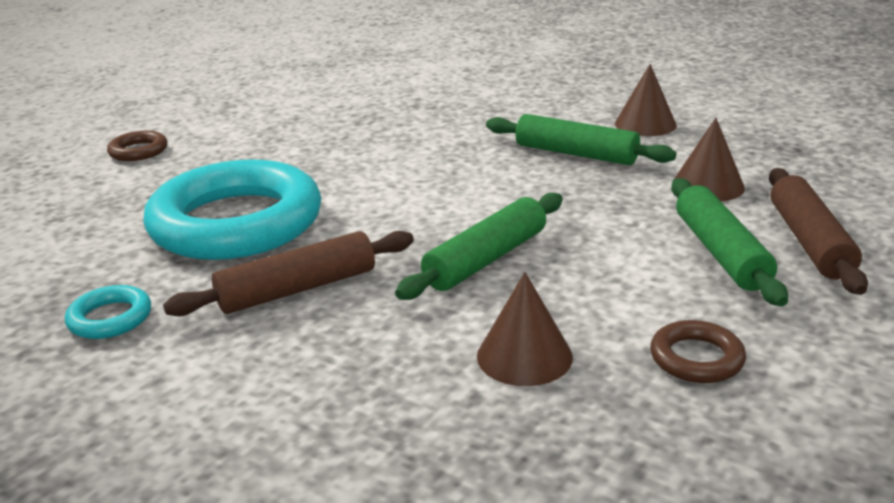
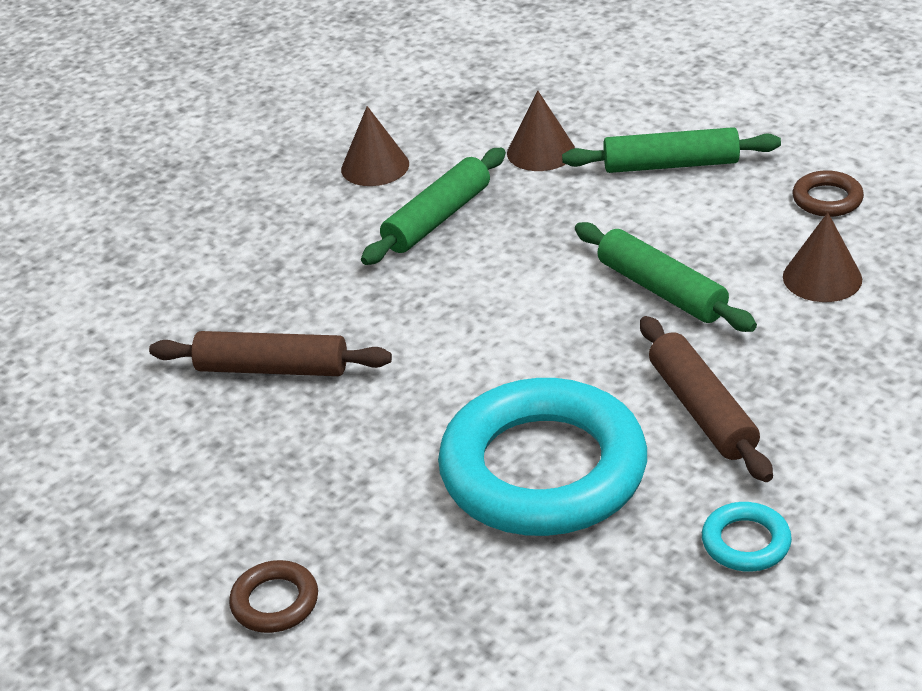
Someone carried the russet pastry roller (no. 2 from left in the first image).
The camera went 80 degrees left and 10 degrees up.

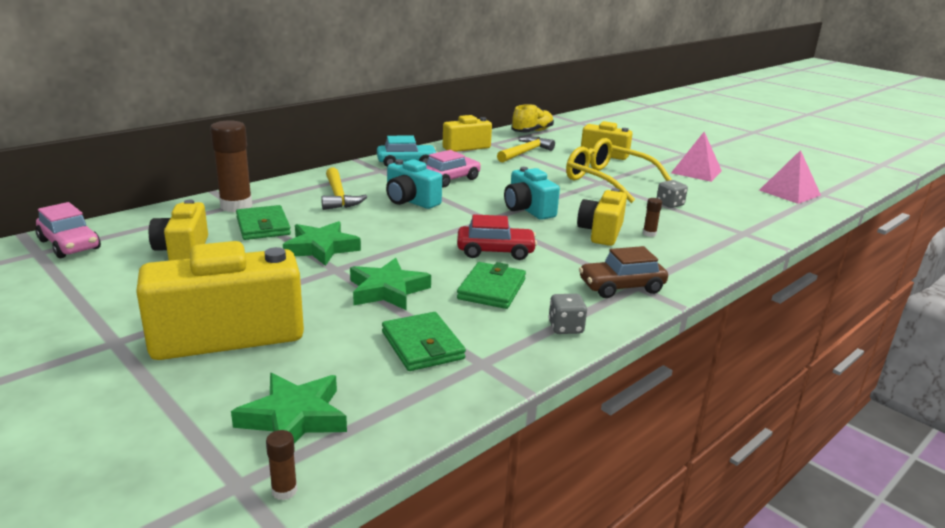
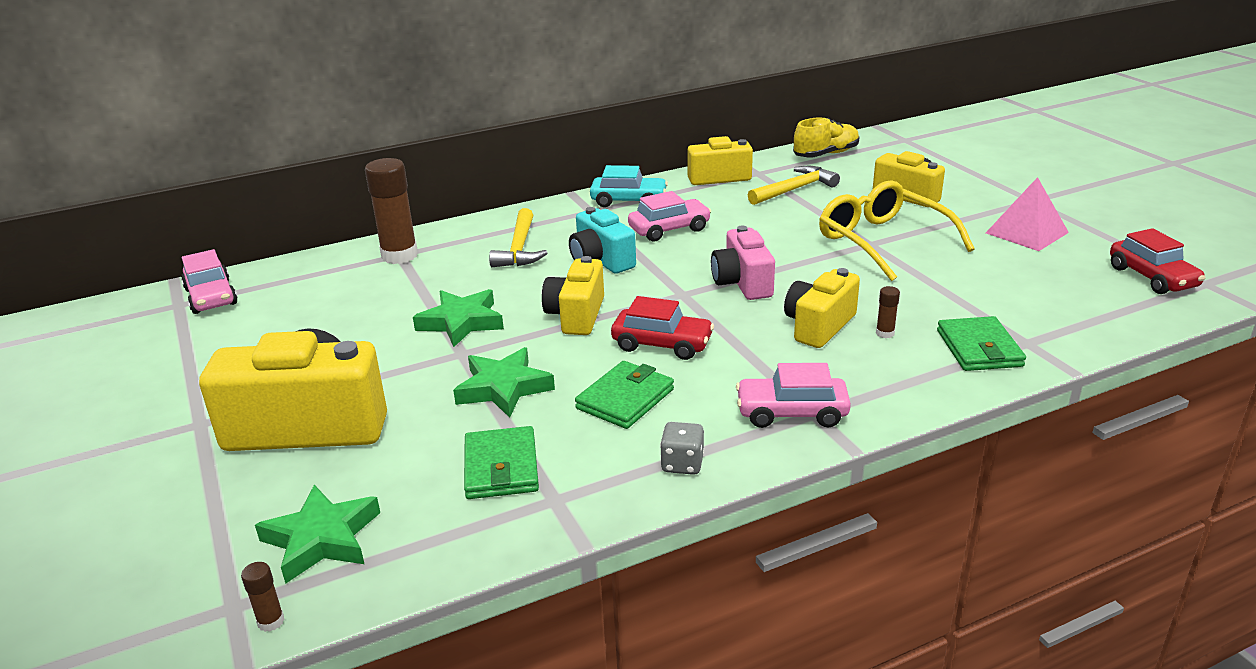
Someone swapped the rose-pink pyramid shape (no. 2 from left) for the red automobile (no. 2 from left).
Someone repainted the aqua compact camera (no. 2 from left), which became the rose-pink compact camera.
Someone took away the grey dice (no. 2 from left).
Someone carried the bright yellow compact camera (no. 1 from left in the first image).
Someone carried the emerald card wallet (no. 1 from left in the first image).
Someone repainted the russet automobile, which became the rose-pink automobile (no. 3 from left).
The camera went 20 degrees right and 5 degrees up.

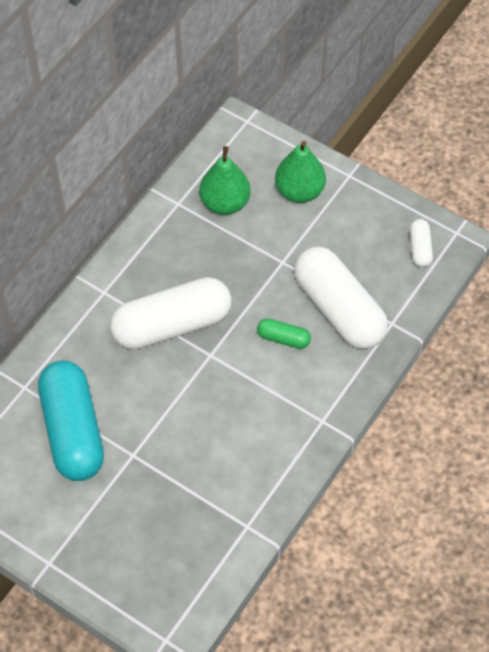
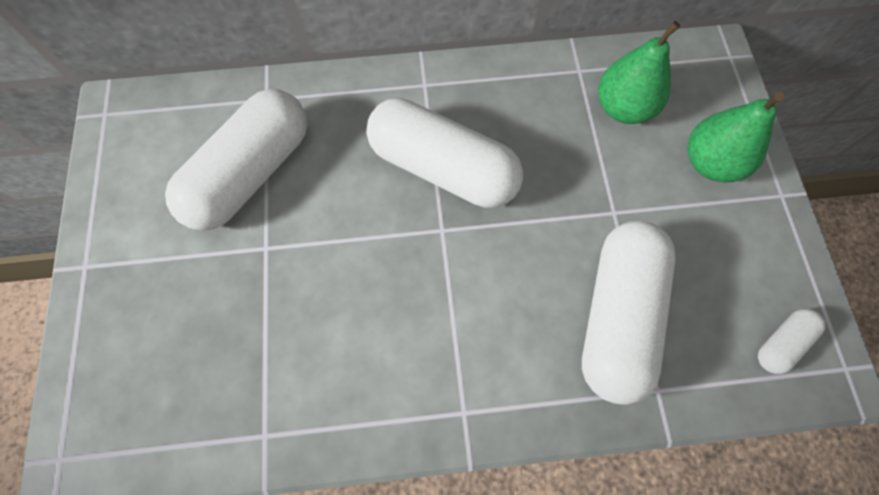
Someone took away the emerald pill.
Someone repainted the aqua pill, which became the white pill (no. 1 from left).
The camera went 50 degrees right and 10 degrees up.

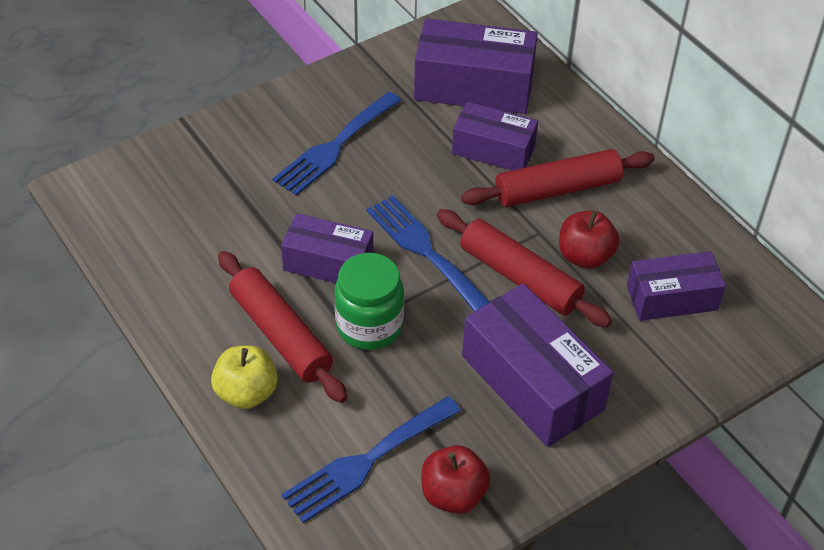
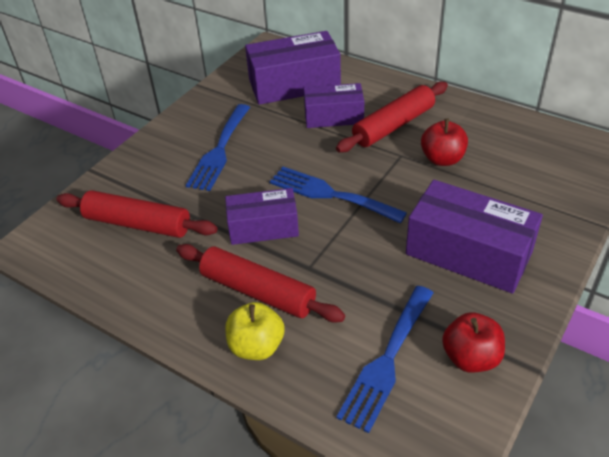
Someone carried the red pastry roller (no. 2 from left in the first image).
Someone took away the purple package (no. 5 from left).
Someone took away the emerald jar.
The camera went 20 degrees left and 5 degrees down.

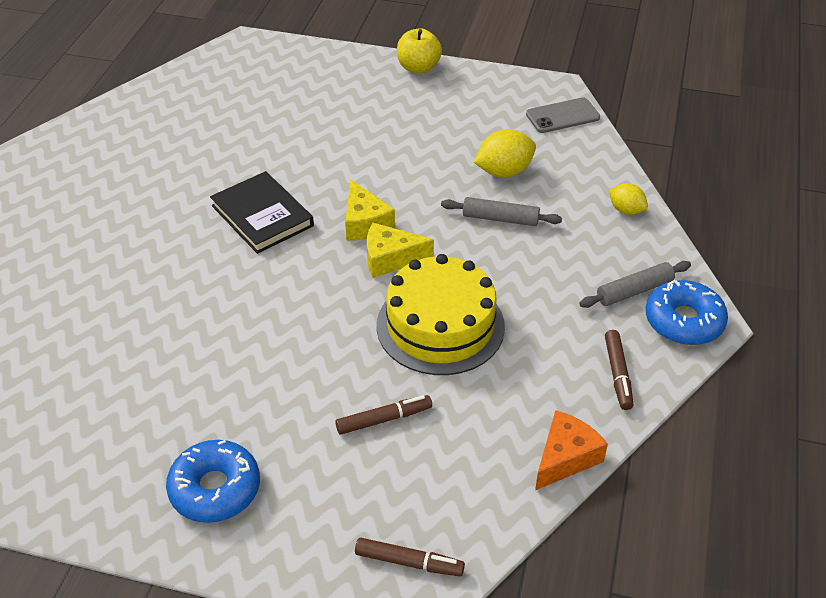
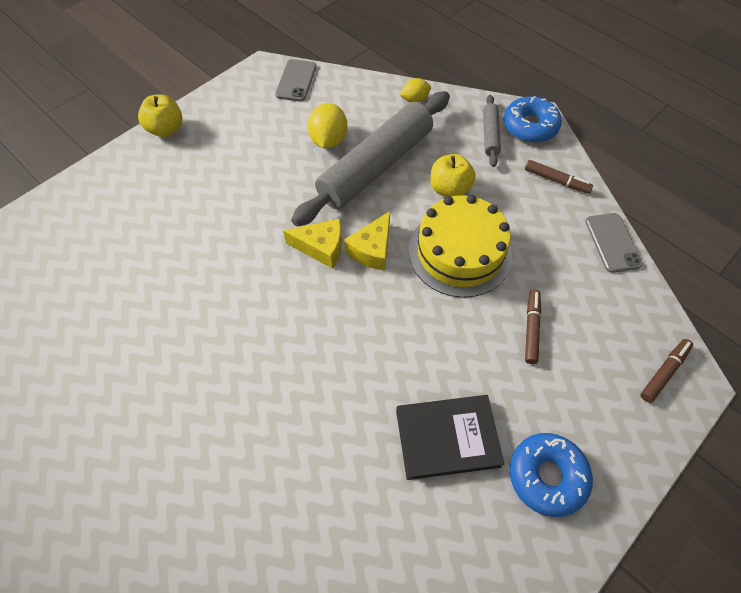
Someone carried the ebony hardback.
Someone scaled the grey pastry roller (no. 1 from left) by 2.26.
Someone swapped the bright orange cheese wedge for the grey smartphone (no. 2 from left).
Someone put down the bright yellow apple fruit (no. 2 from left).
The camera went 60 degrees left and 15 degrees up.

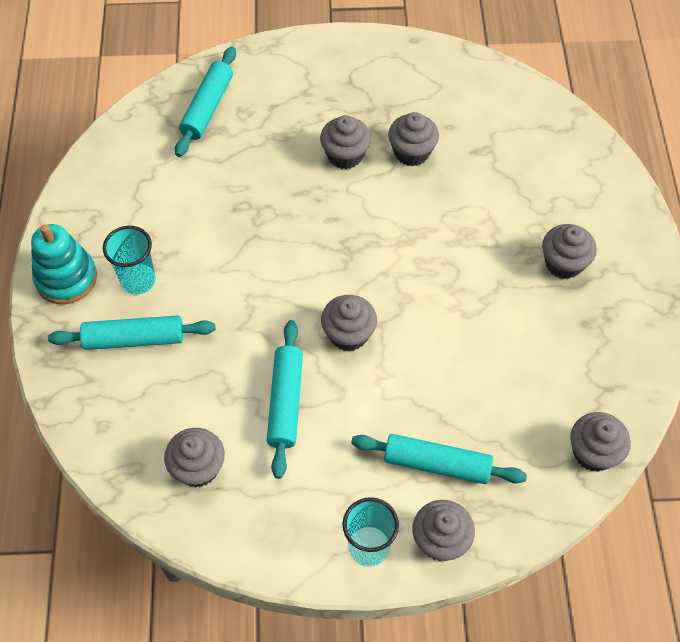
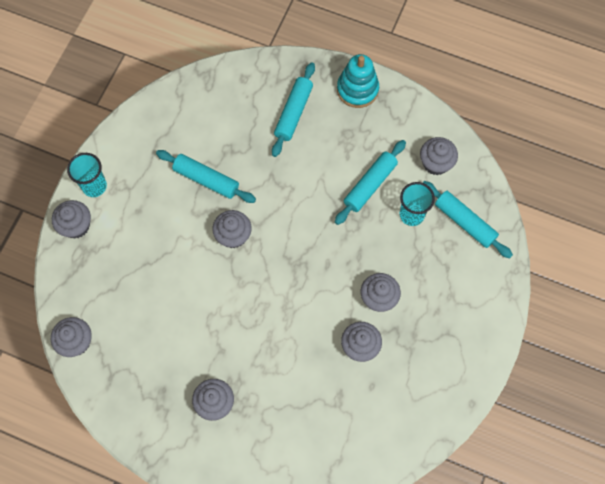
Someone carried the aqua tumbler (no. 1 from left in the first image).
Someone carried the grey cupcake (no. 1 from left in the first image).
Someone carried the aqua pastry roller (no. 4 from left in the first image).
The camera went 115 degrees right and 10 degrees up.

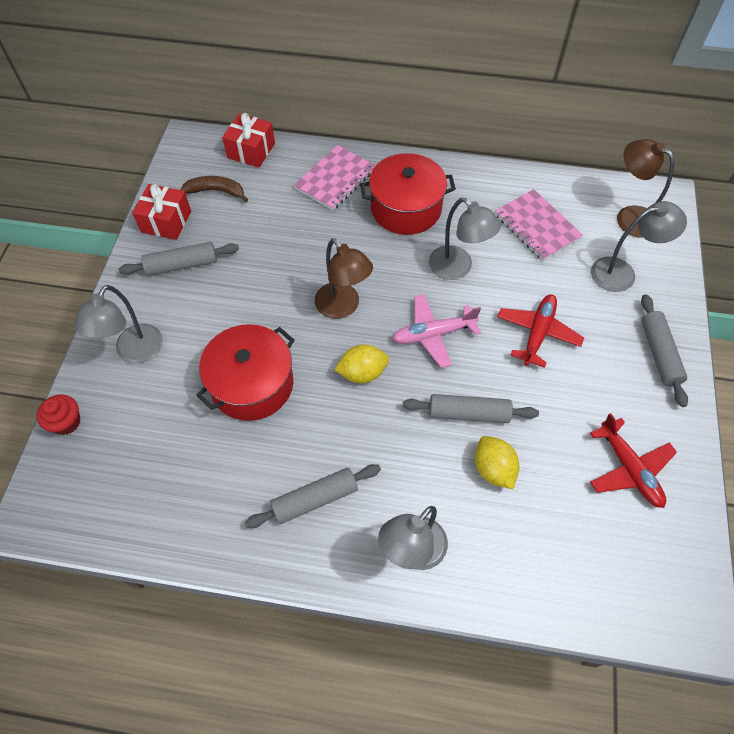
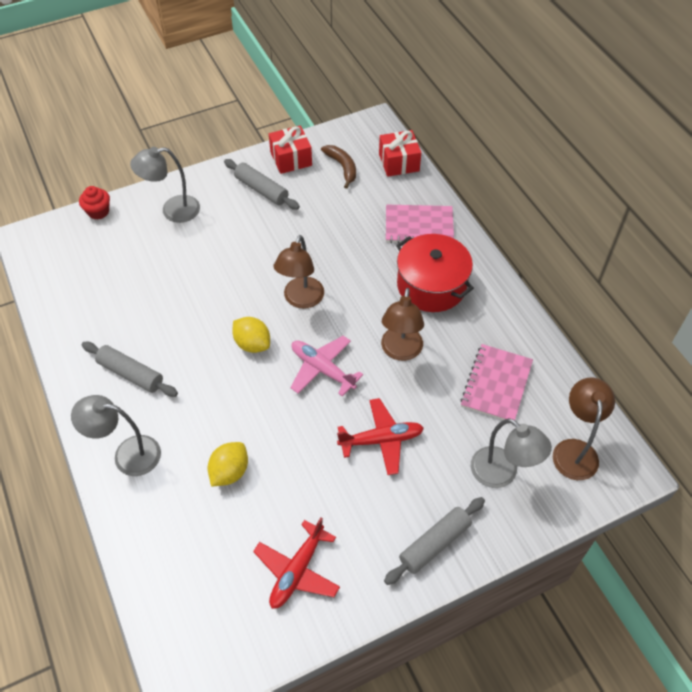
Someone repainted the grey reading lamp (no. 3 from left), which became the russet reading lamp (no. 2 from left).
Someone took away the red pot (no. 1 from left).
Someone took away the grey pastry roller (no. 3 from left).
The camera went 55 degrees right and 5 degrees down.

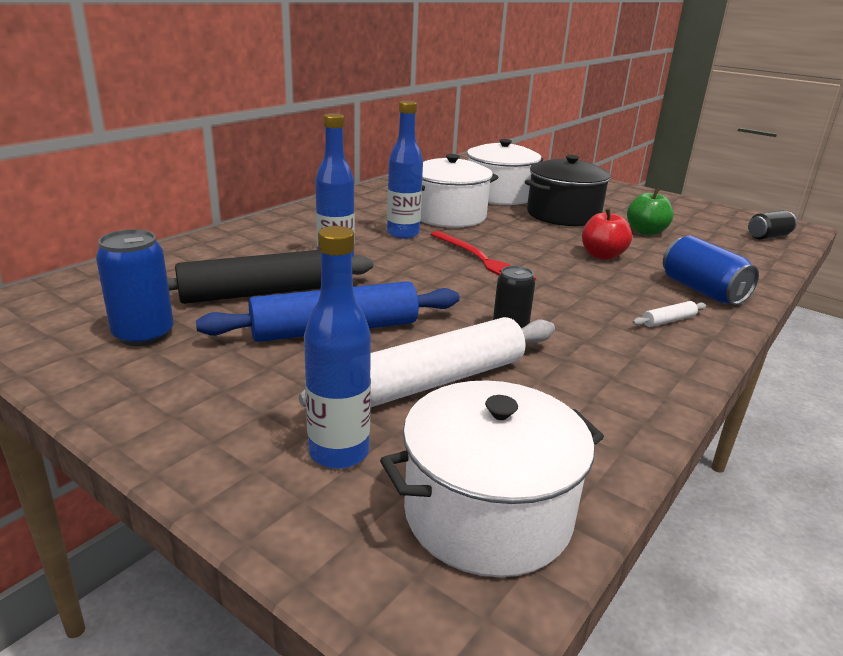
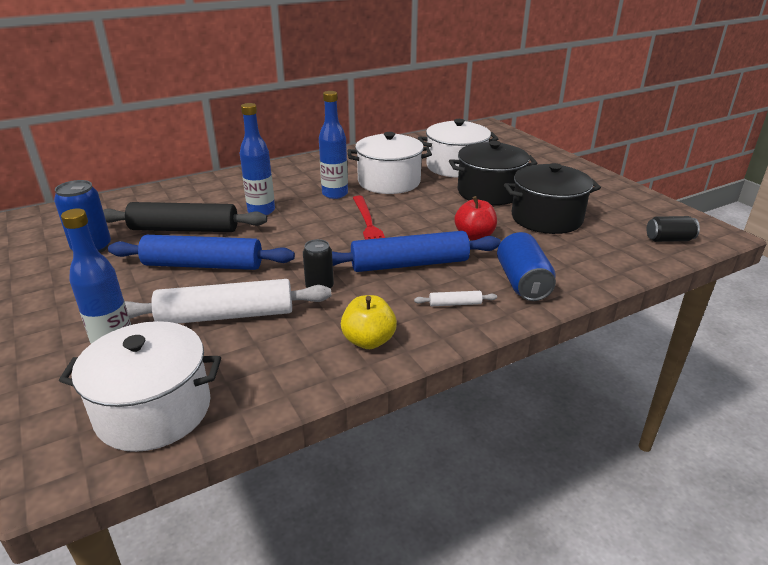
Someone swapped the emerald apple fruit for the ebony pot (no. 2 from left).
Someone put down the cobalt pastry roller (no. 2 from left).
Someone put down the bright yellow apple fruit.
The camera went 25 degrees right and 5 degrees up.

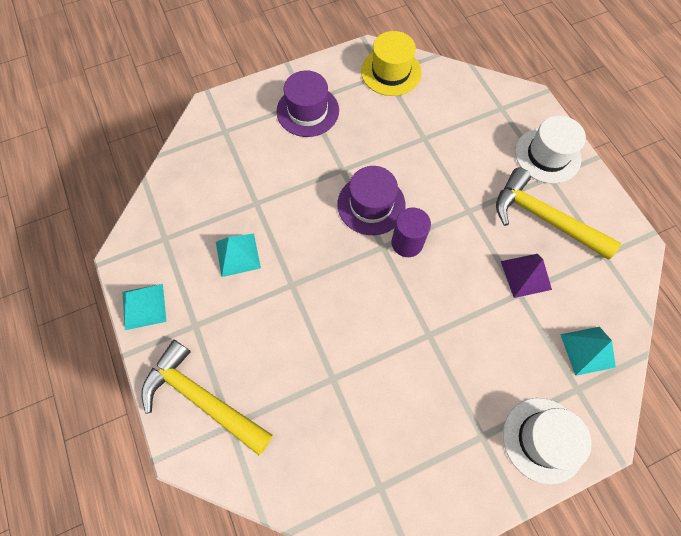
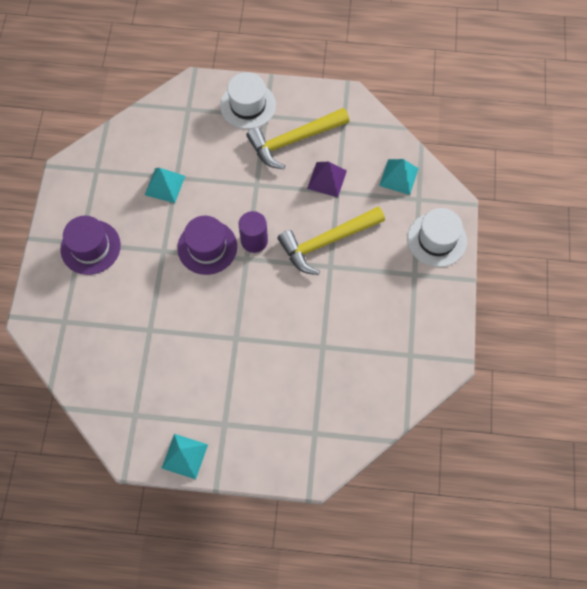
Someone took away the bright yellow hat.
Someone carried the aqua pyramid shape (no. 2 from left in the first image).
Someone carried the bright yellow hammer (no. 1 from left in the first image).
The camera went 60 degrees left and 0 degrees up.

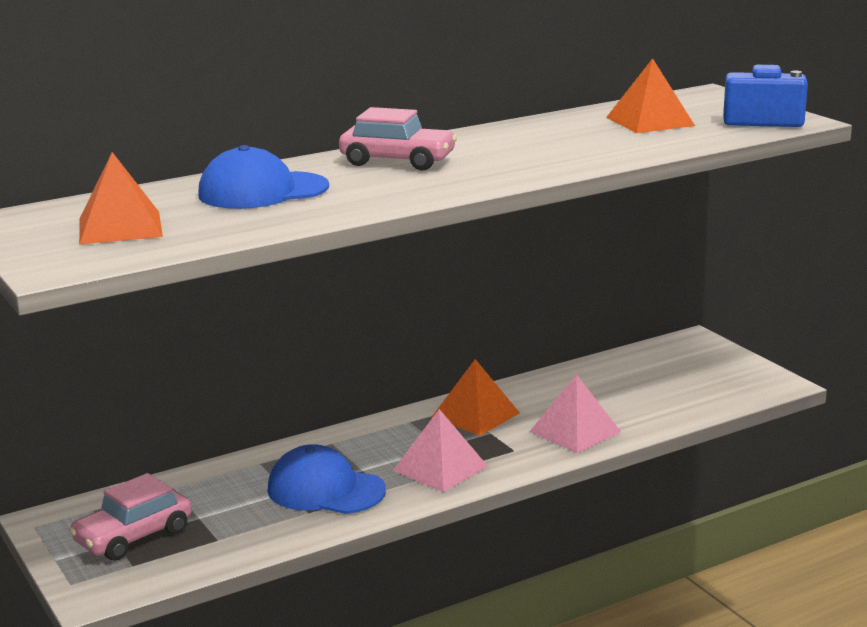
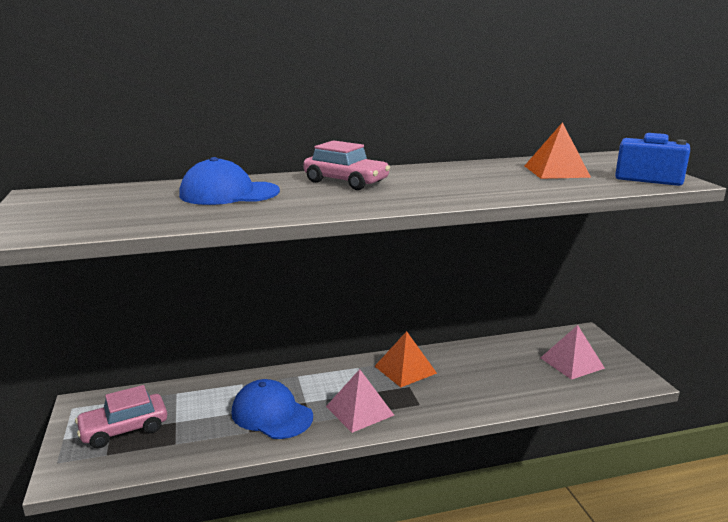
Someone took away the bright orange pyramid shape (no. 1 from left).
Someone carried the rose-pink pyramid shape (no. 2 from left).
The camera went 15 degrees right and 0 degrees up.

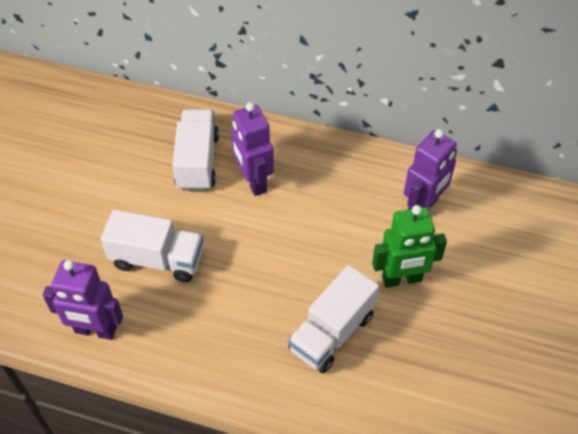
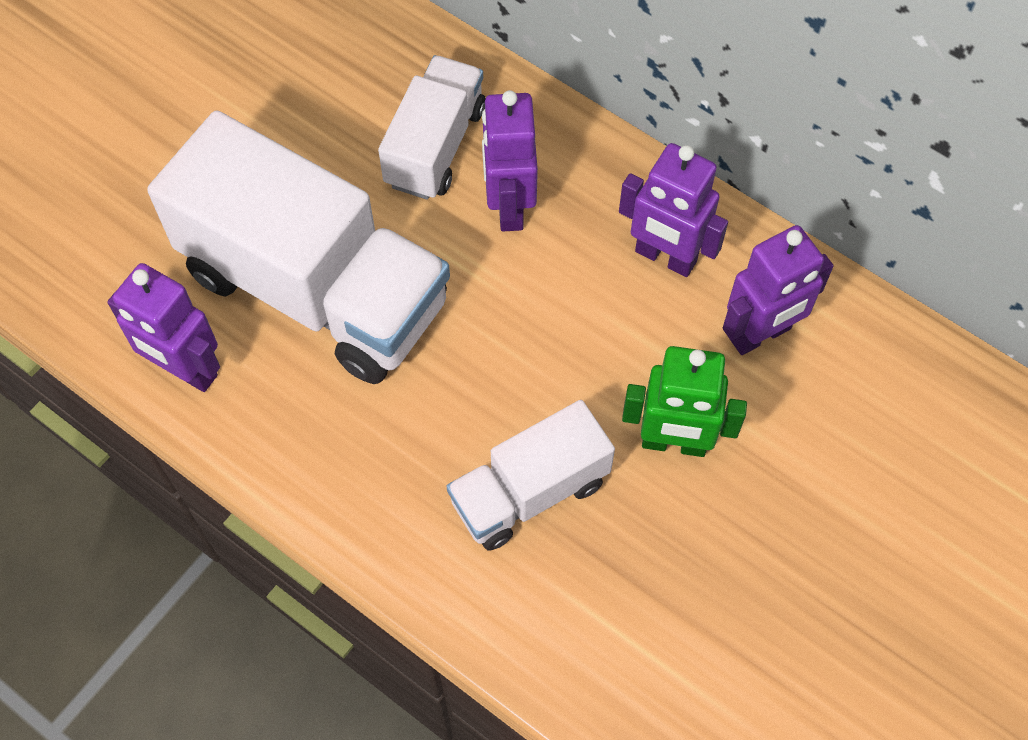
Someone scaled the white toy truck (no. 1 from left) by 1.84.
Someone put down the purple toy robot (no. 3 from left).
The camera went 20 degrees right and 10 degrees up.

